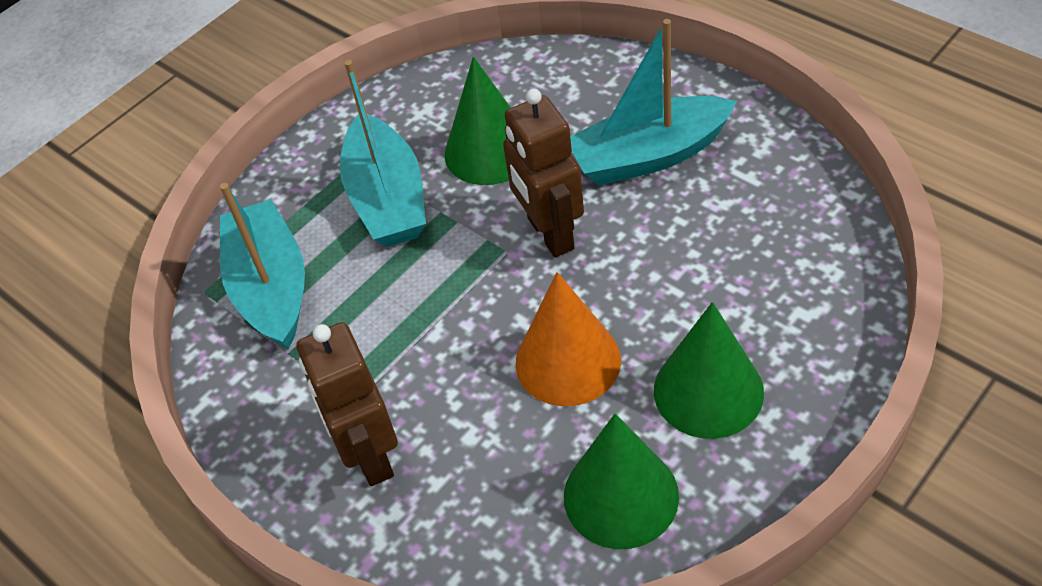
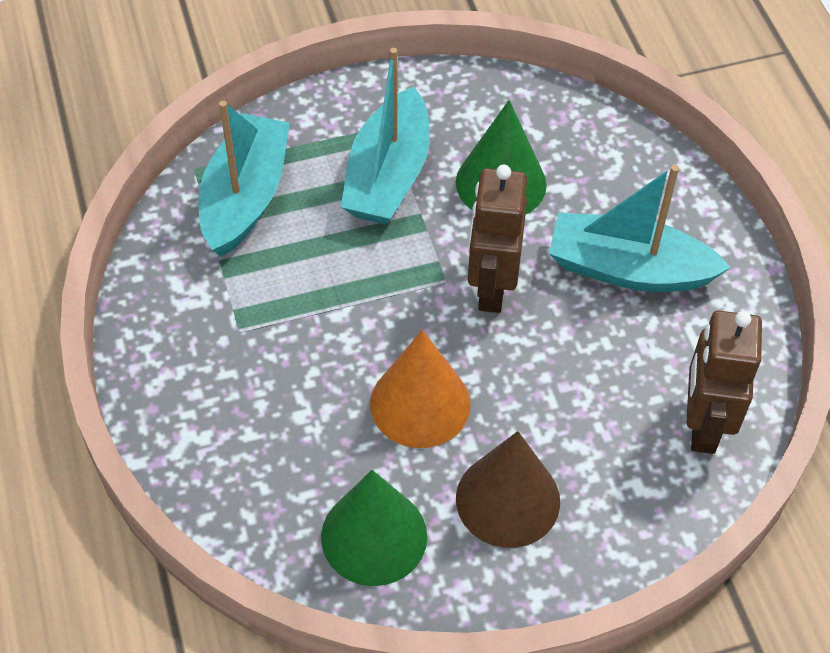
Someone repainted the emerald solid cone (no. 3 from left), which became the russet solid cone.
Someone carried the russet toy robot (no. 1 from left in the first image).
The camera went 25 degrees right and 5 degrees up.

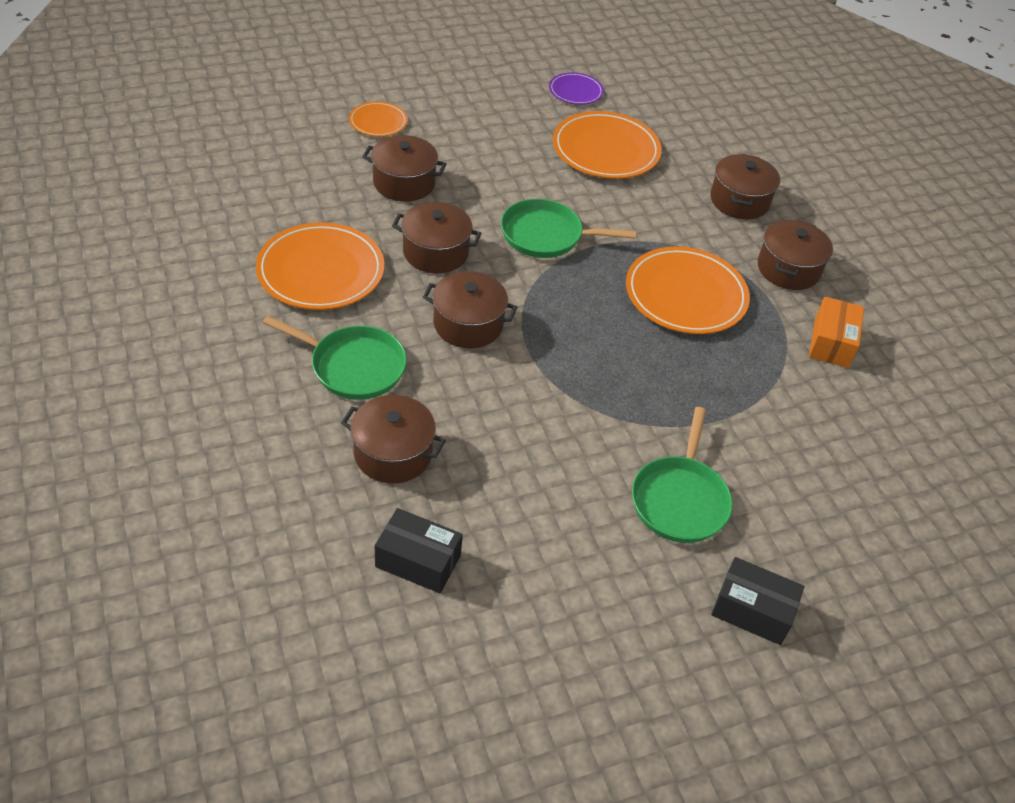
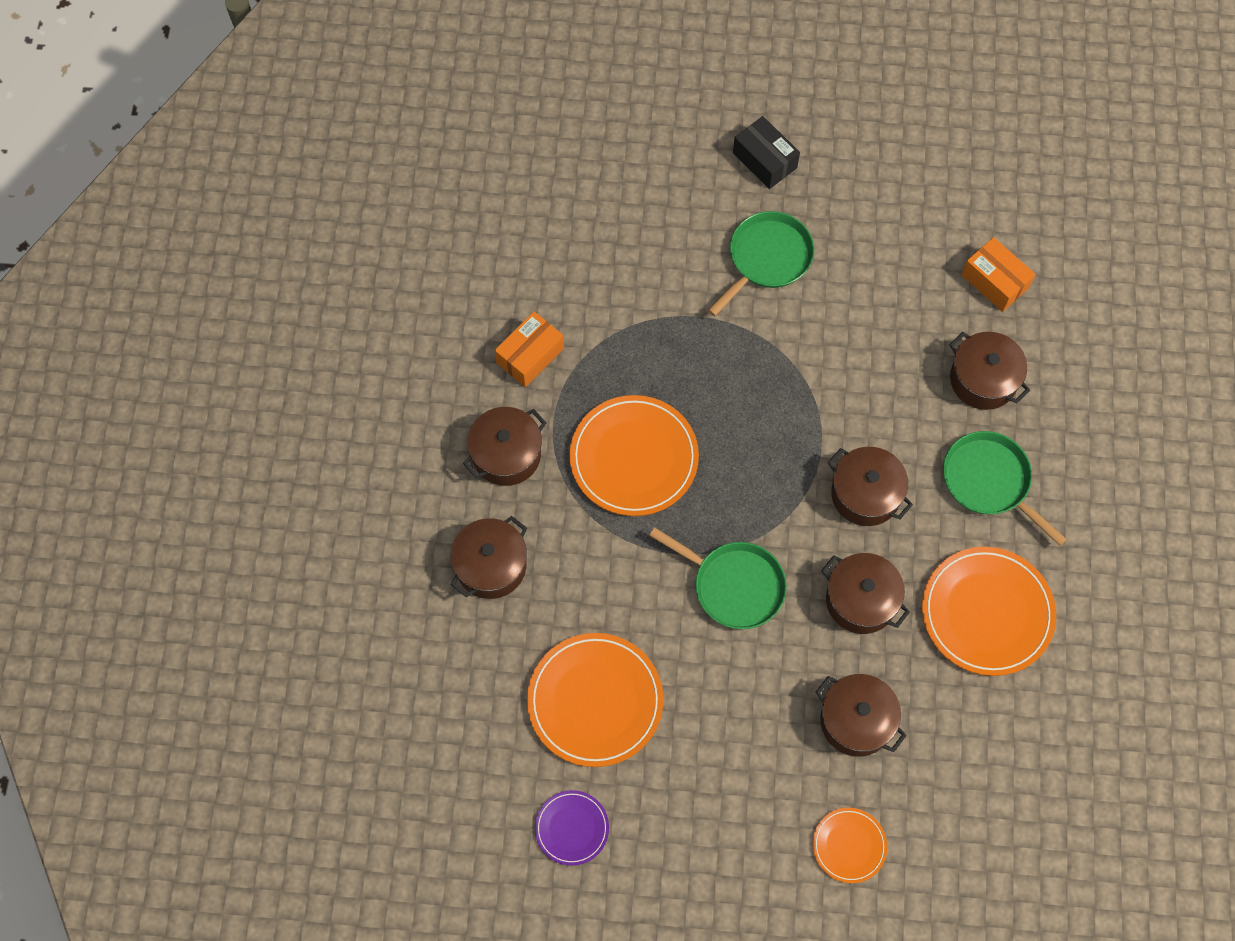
Someone repainted the ebony package (no. 1 from left), which became the bright orange package (no. 2 from left).
The camera went 150 degrees left and 20 degrees up.

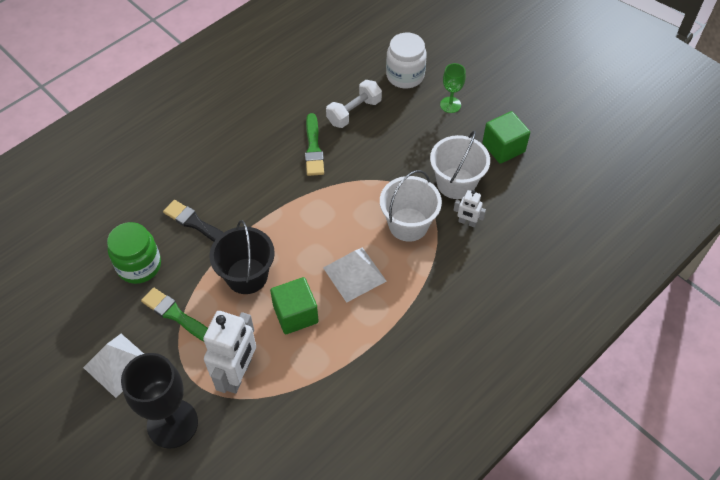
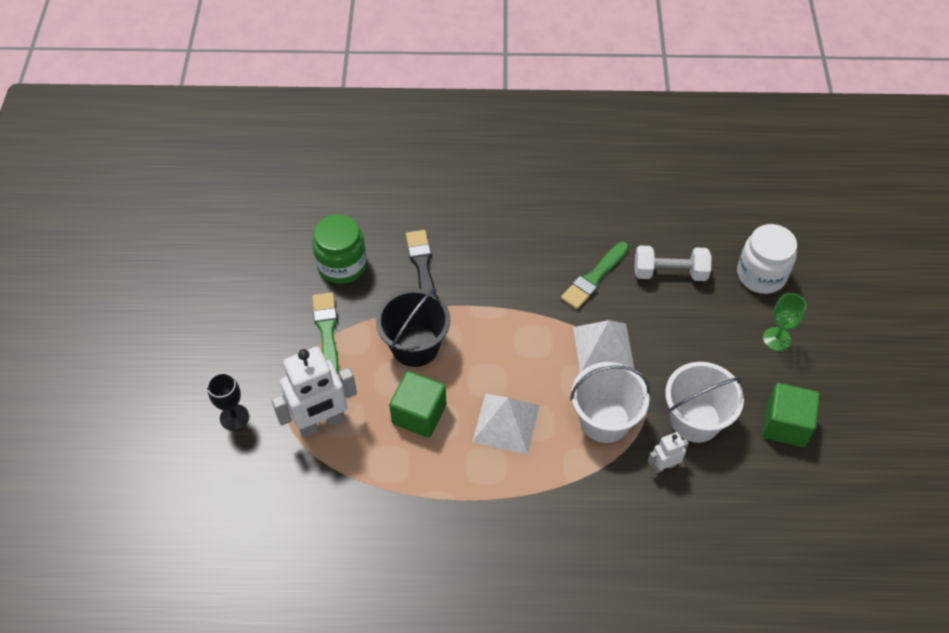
Someone rotated the white toy robot (no. 2 from left) by 90 degrees clockwise.
Someone carried the white pyramid shape (no. 1 from left in the first image).
Someone scaled the ebony wine glass by 0.53.
The camera went 45 degrees right and 0 degrees up.

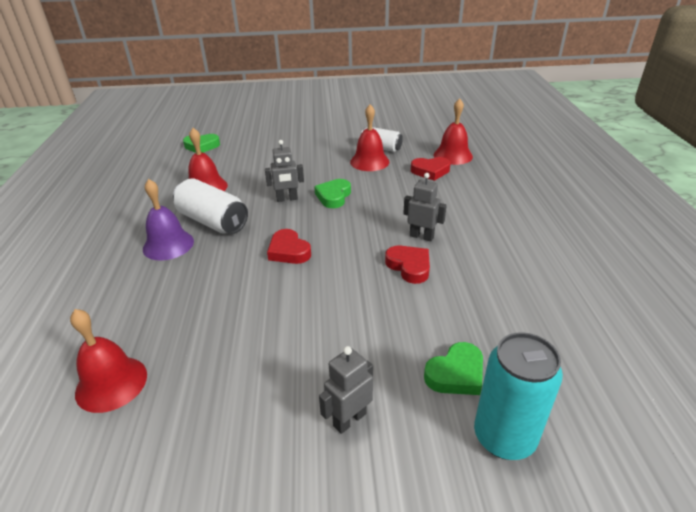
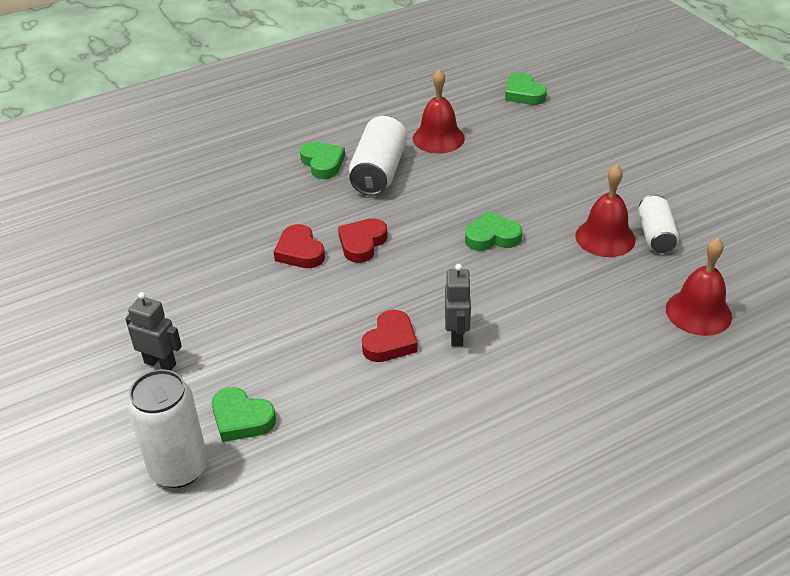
Someone took away the grey toy robot (no. 1 from left).
Someone carried the red heart (no. 3 from left in the first image).
Someone swapped the purple hand bell for the emerald heart (no. 2 from left).
Someone took away the red hand bell (no. 1 from left).
Someone repainted the aqua soda can, which became the white soda can (no. 1 from left).
The camera went 65 degrees right and 5 degrees up.

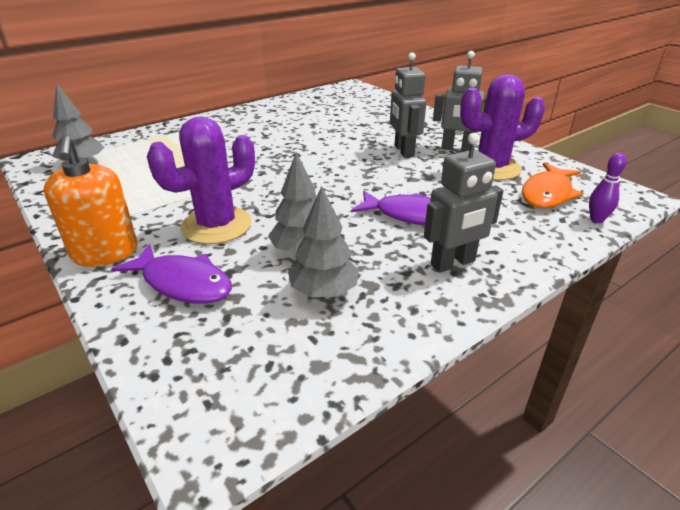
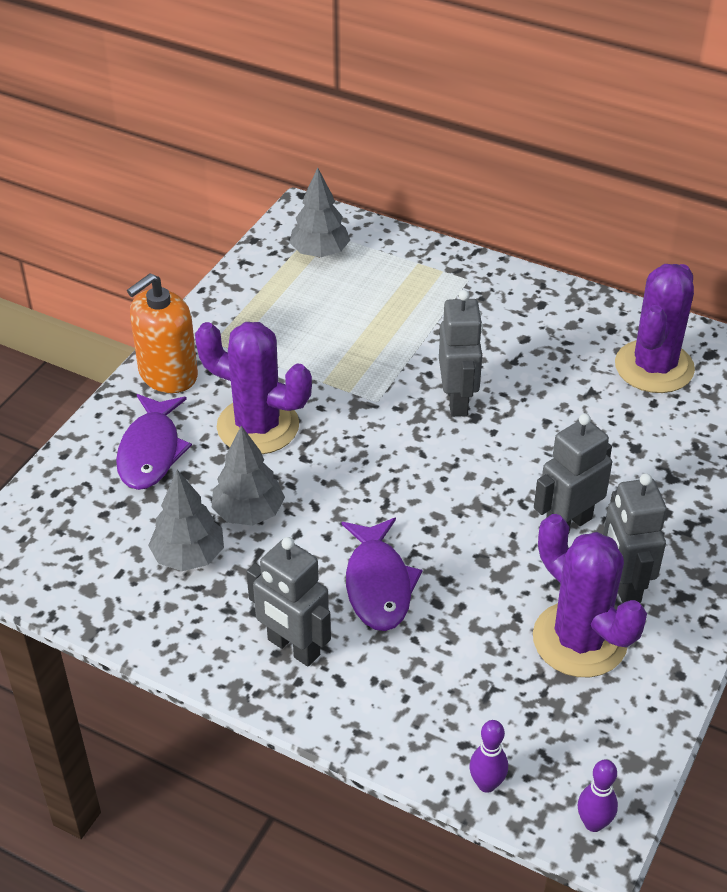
Someone took away the bright orange fish.
Someone put down the purple saguaro cactus (no. 3 from left).
Someone put down the grey toy robot (no. 2 from left).
Someone put down the purple bowling pin (no. 2 from left).
The camera went 65 degrees right and 10 degrees up.

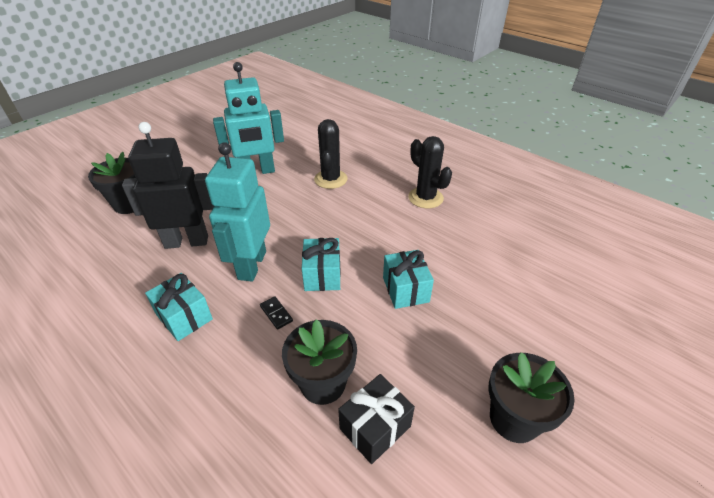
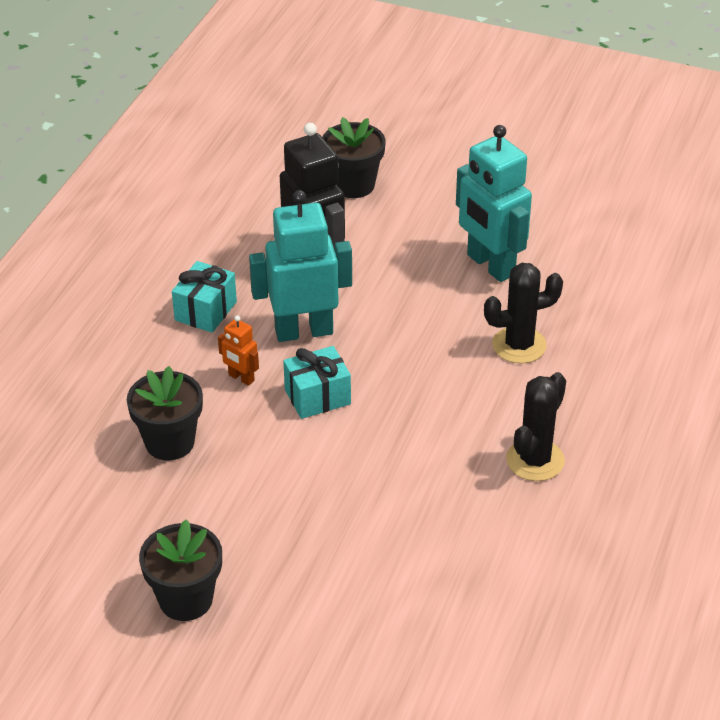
Someone took away the aqua wrapped gift (no. 3 from left).
Someone swapped the ebony domino tile for the bright orange toy robot.
Someone took away the ebony wrapped gift.
The camera went 70 degrees right and 0 degrees up.

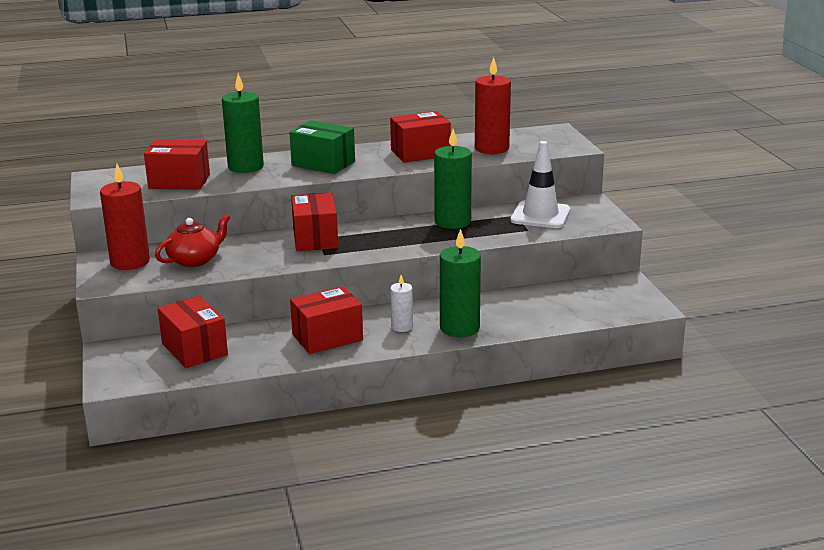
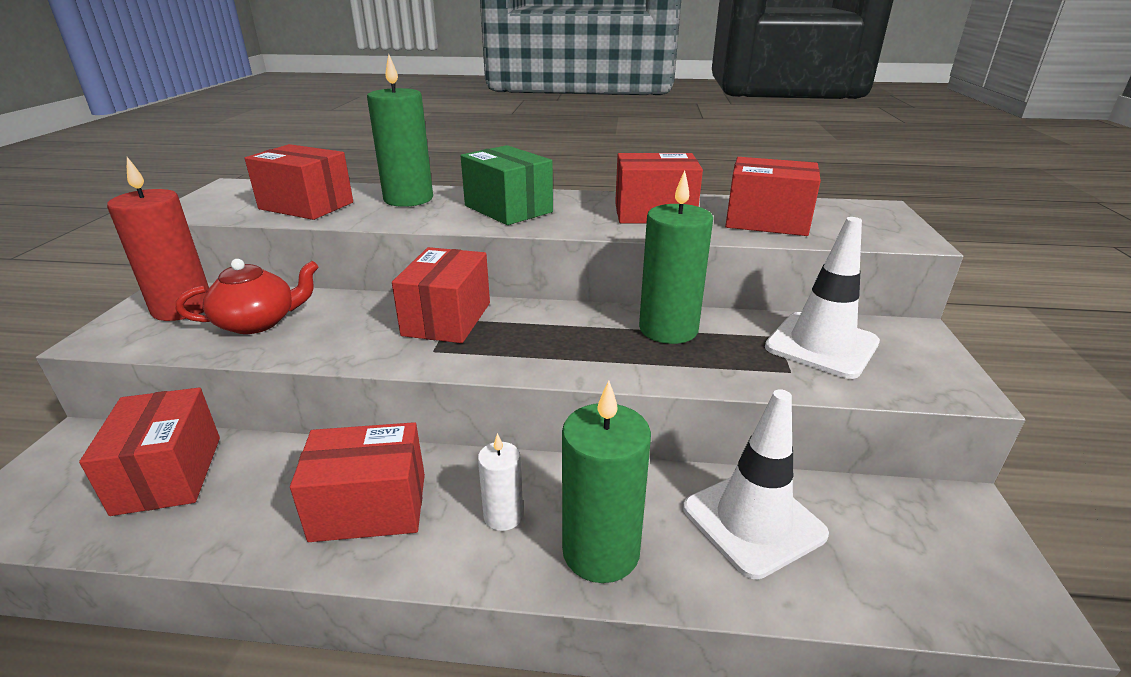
Someone swapped the red wax candle (no. 2 from left) for the red package (no. 6 from left).
Someone put down the white road cone (no. 1 from left).
The camera went 20 degrees right and 5 degrees up.

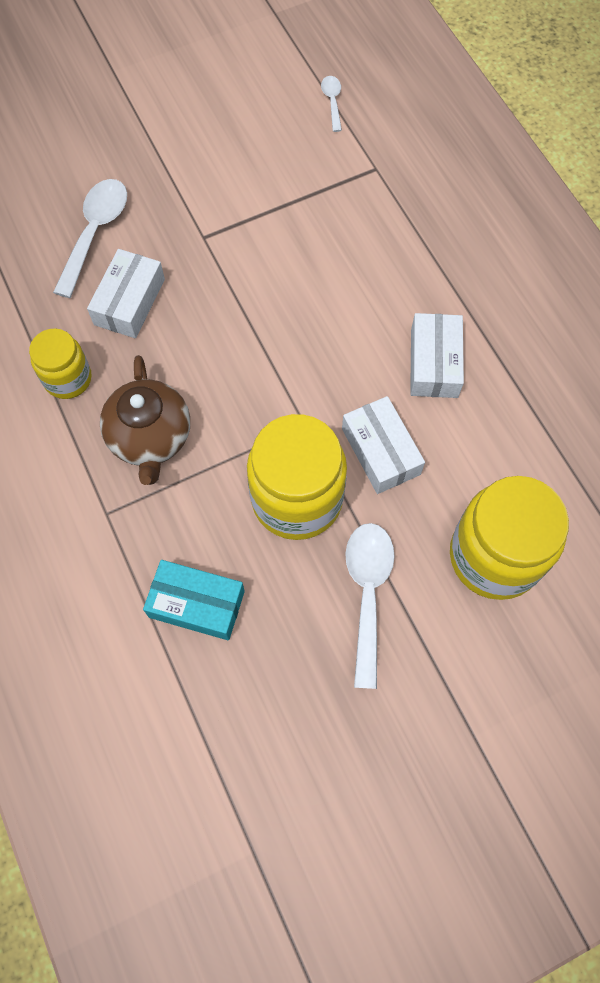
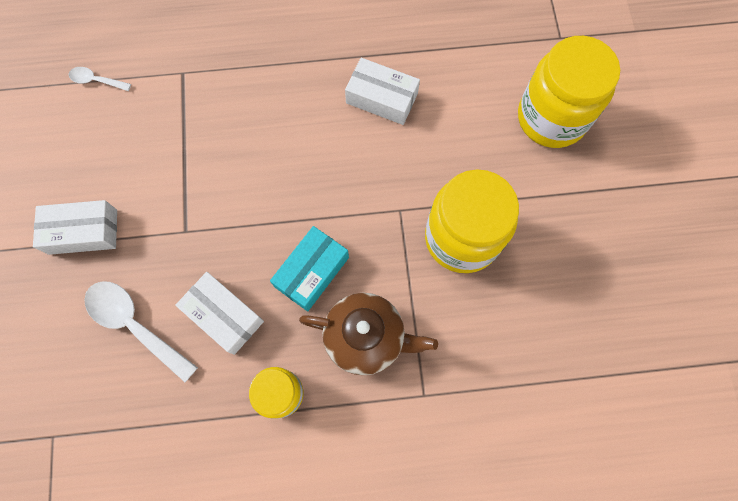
Someone carried the white package (no. 2 from left in the first image).
Someone took away the white tablespoon (no. 3 from left).
Someone carried the aqua package.
The camera went 70 degrees left and 5 degrees up.

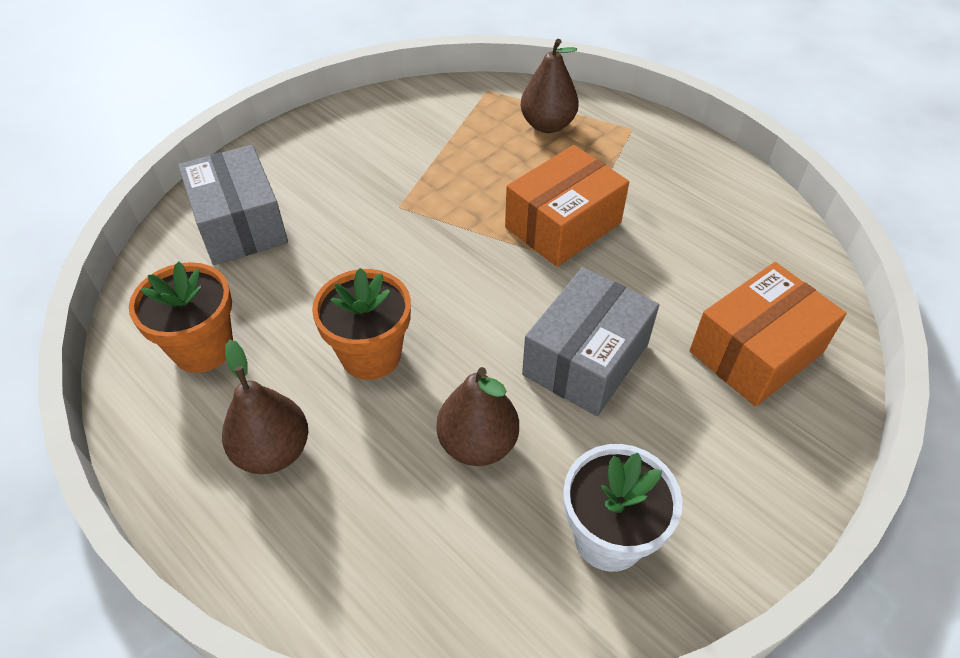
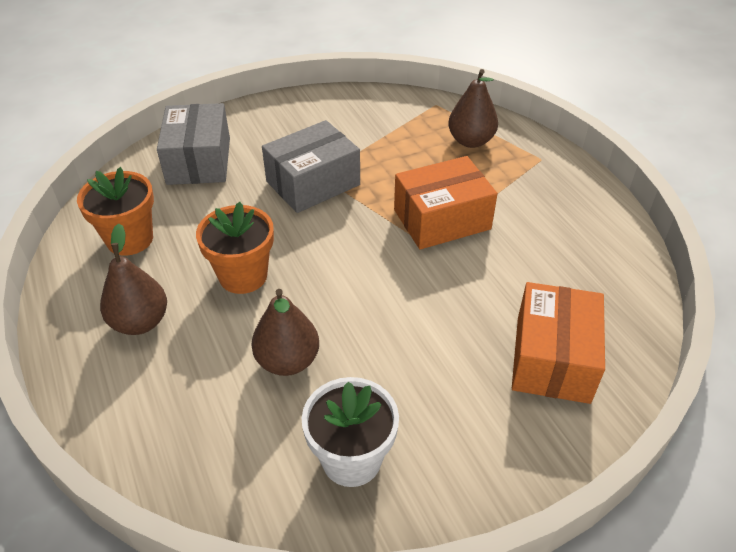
Someone rotated the bright orange package (no. 2 from left) by 60 degrees counterclockwise.
Someone carried the grey package (no. 2 from left).
The camera went 20 degrees right and 5 degrees down.

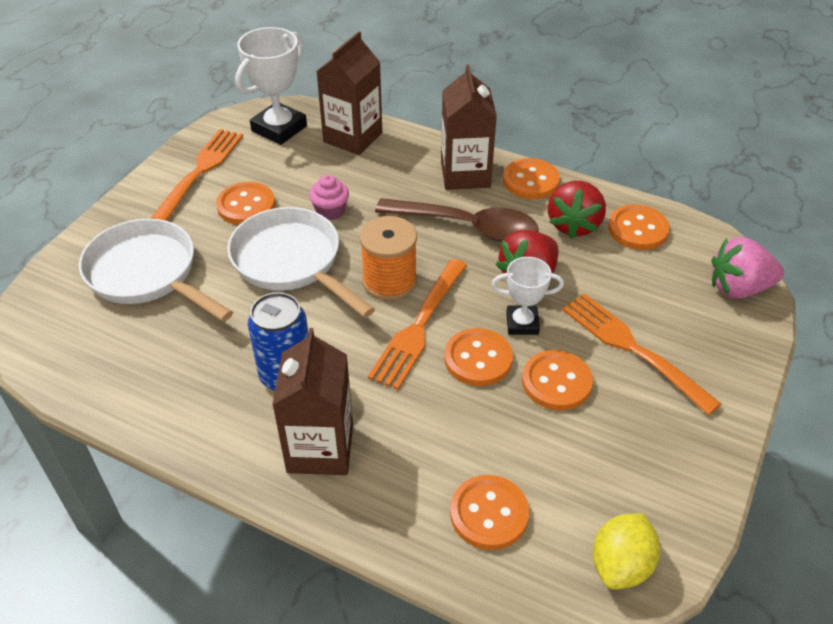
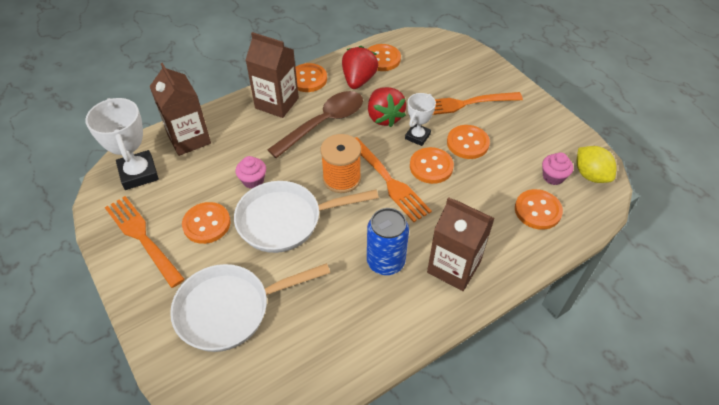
Someone rotated the red toy strawberry (no. 2 from left in the first image) by 120 degrees counterclockwise.
Someone took away the rose-pink toy strawberry.
Someone put down the rose-pink cupcake (no. 2 from left).
The camera went 60 degrees left and 5 degrees up.

